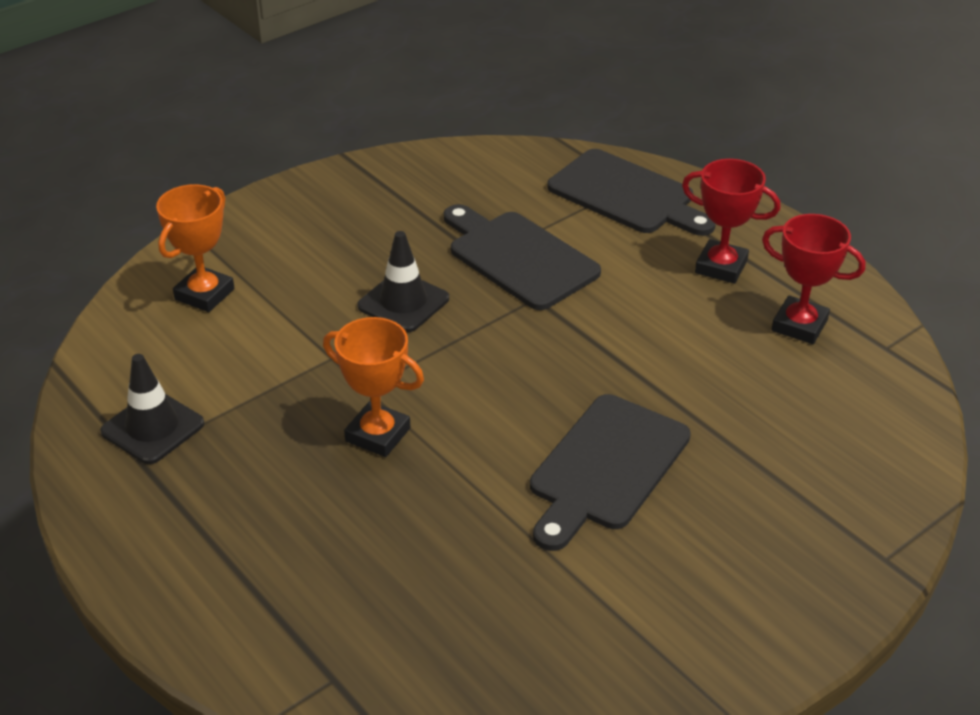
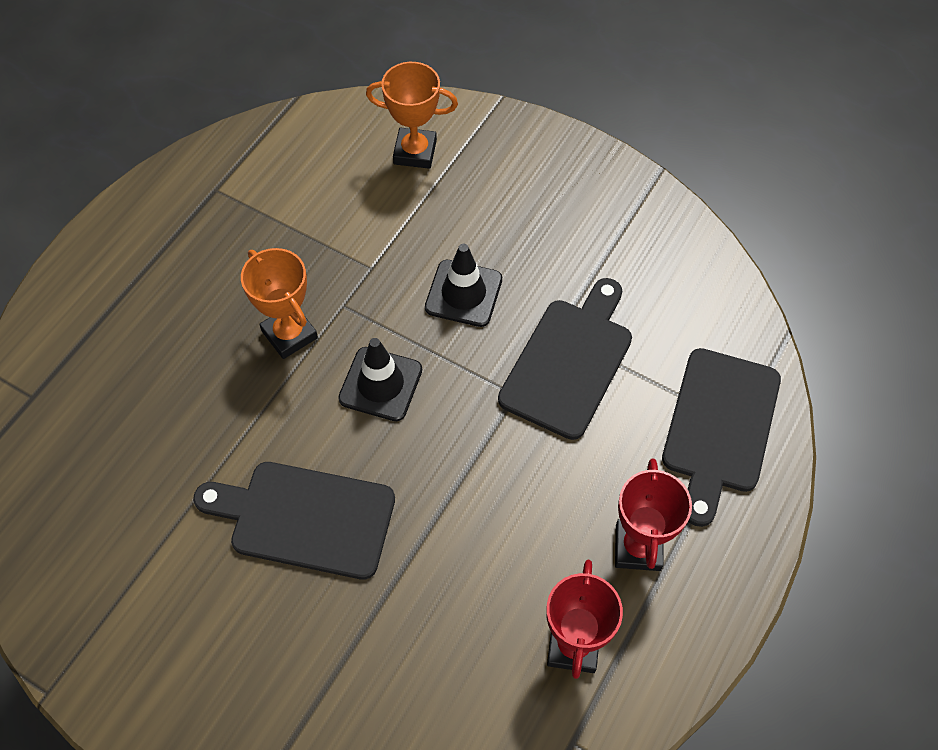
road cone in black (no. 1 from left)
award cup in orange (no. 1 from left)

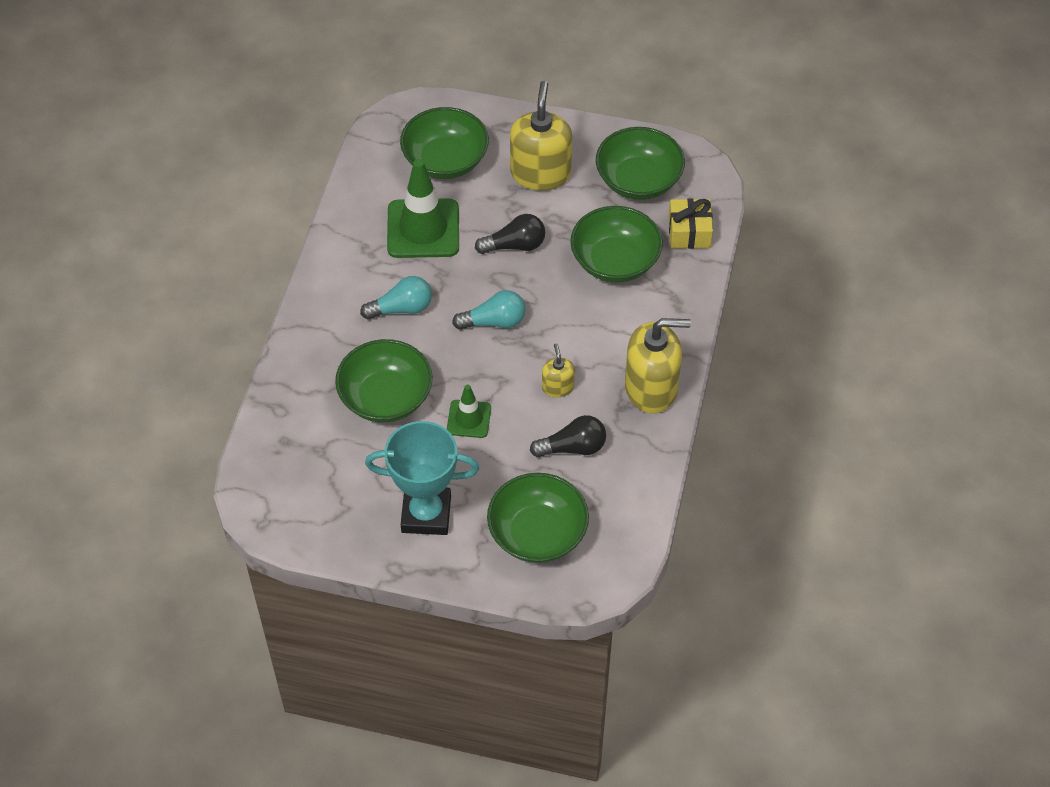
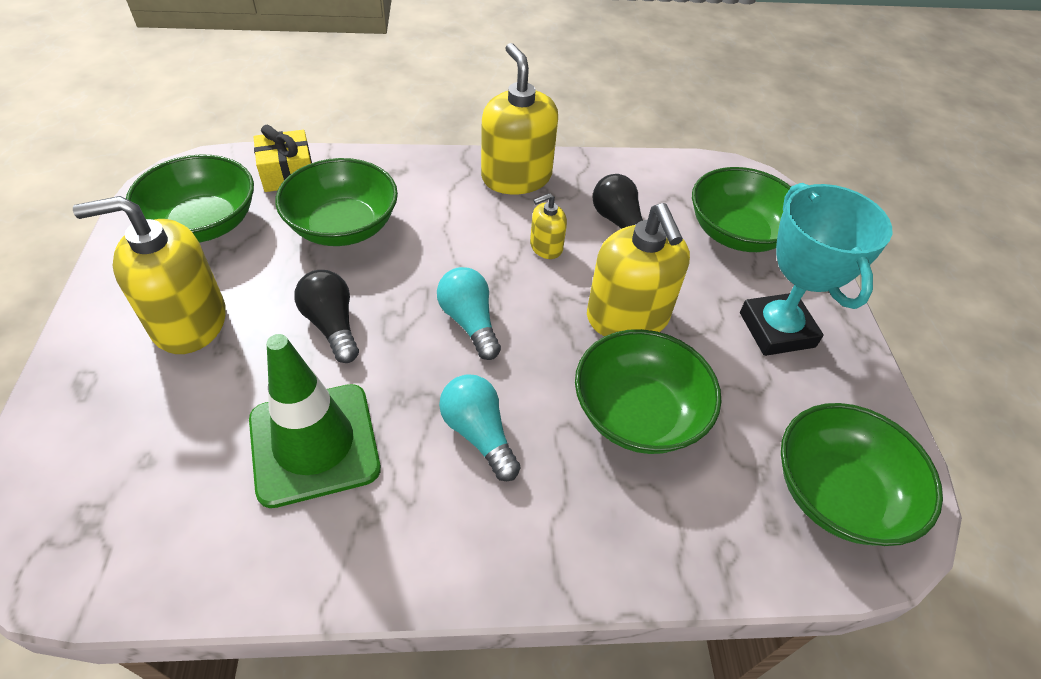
bowl in leaf-green (no. 5 from left)
pump bottle in yellow (no. 4 from left)

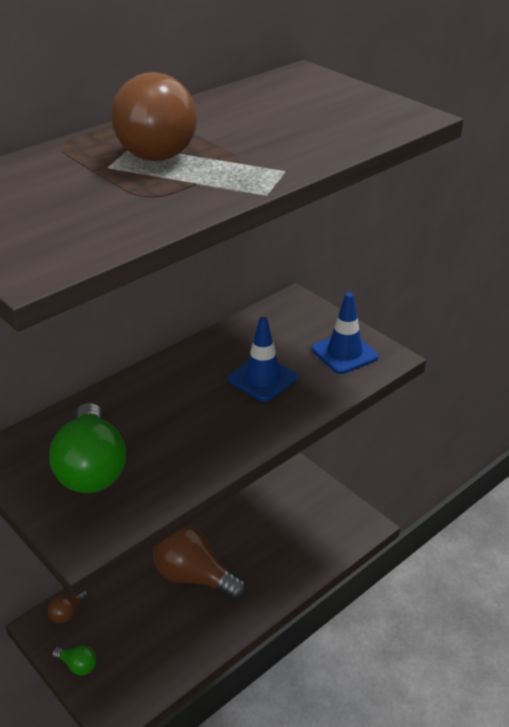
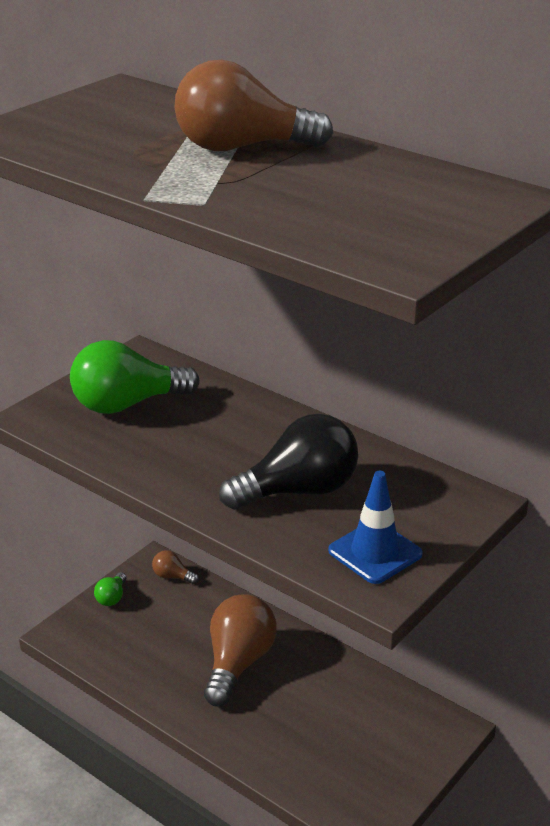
lightbulb in black

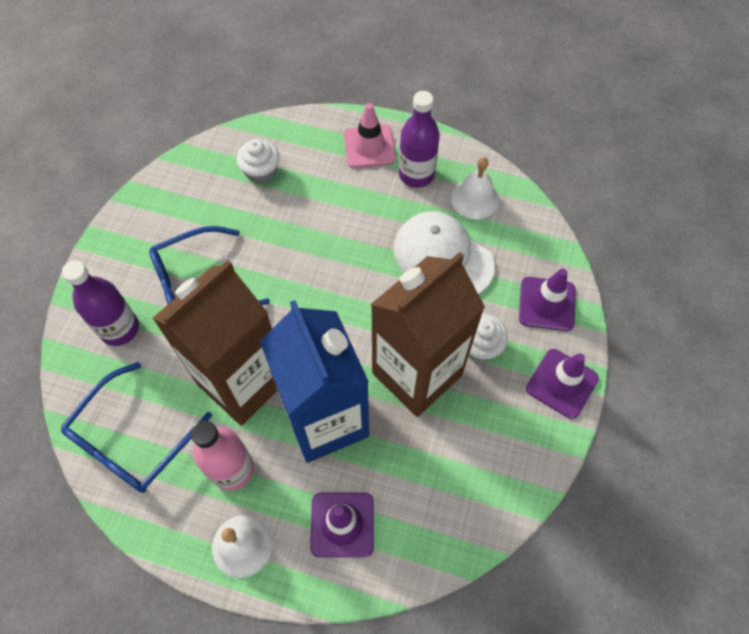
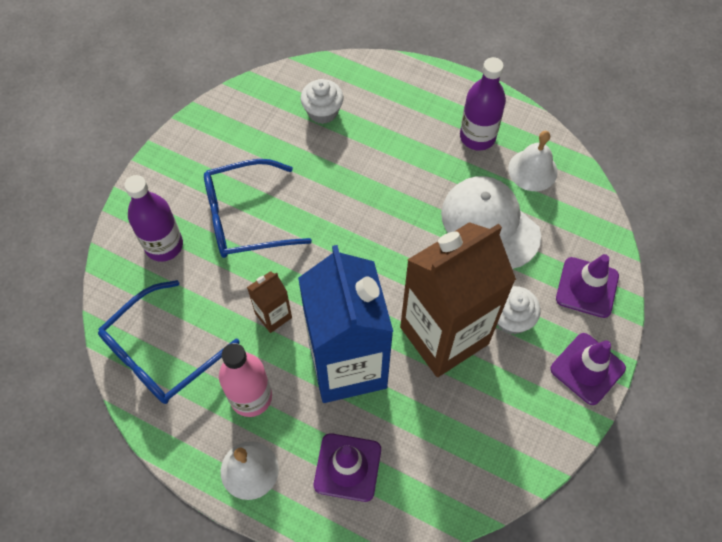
road cone in pink
carton in brown (no. 1 from left)

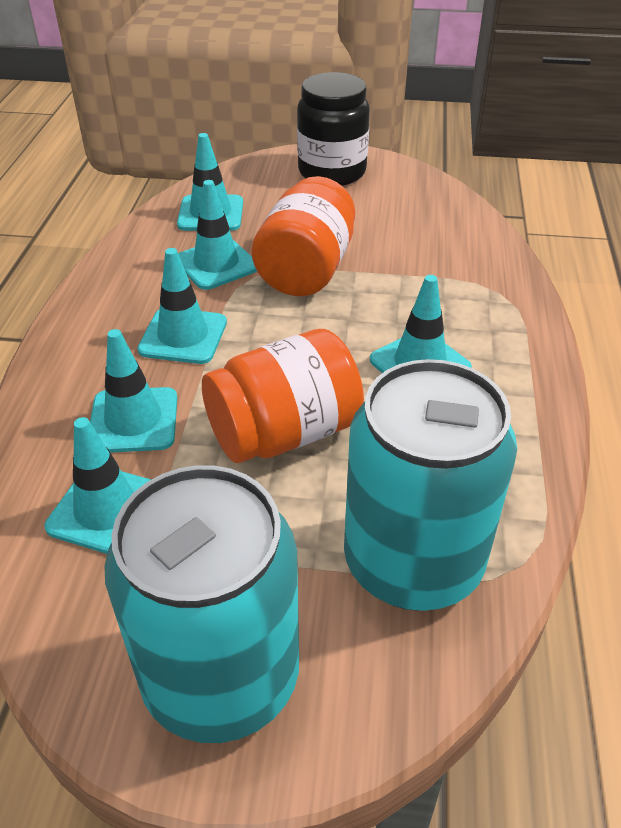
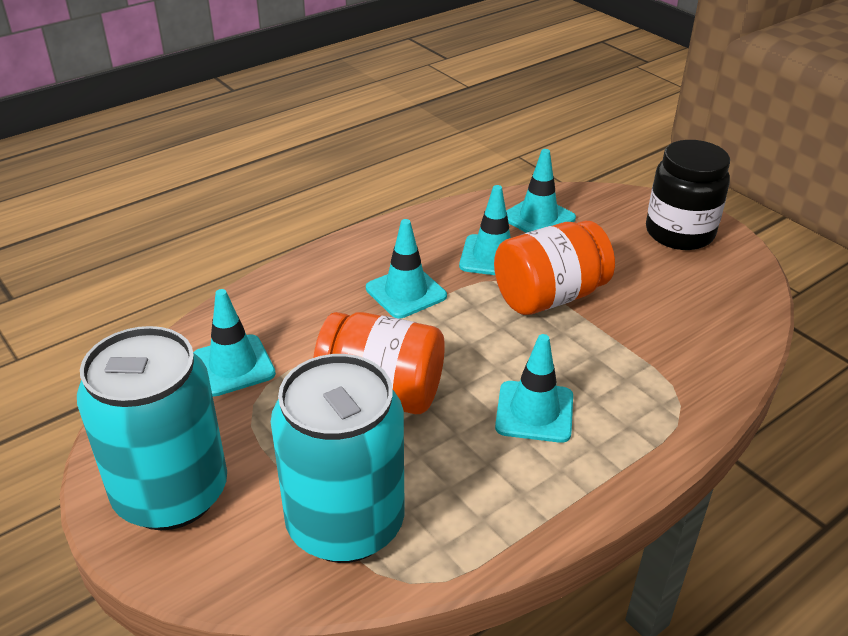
road cone in turquoise (no. 2 from left in the first image)

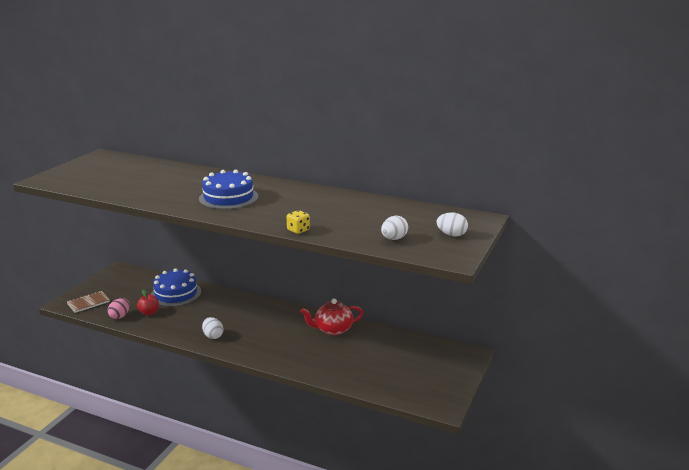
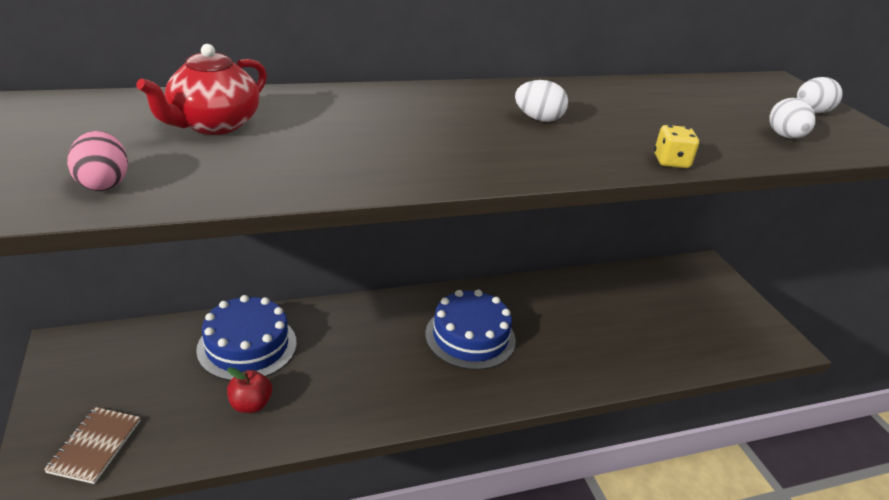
toy egg in pink
cake in royal blue (no. 2 from left)
toy egg in snow-white (no. 1 from left)
china teapot in scarlet

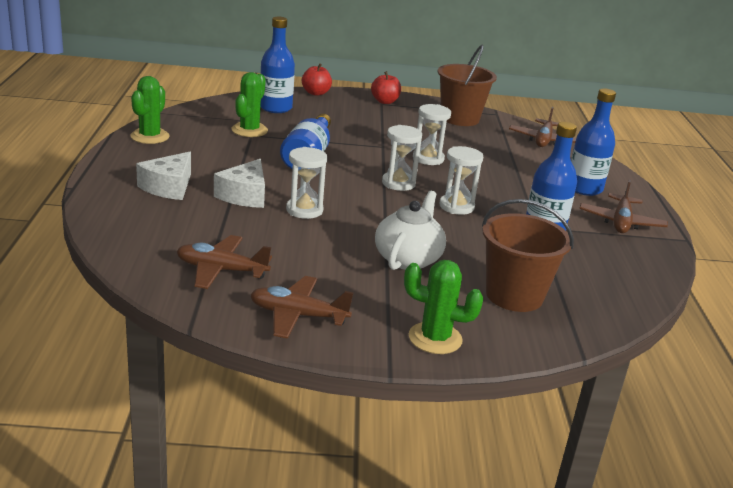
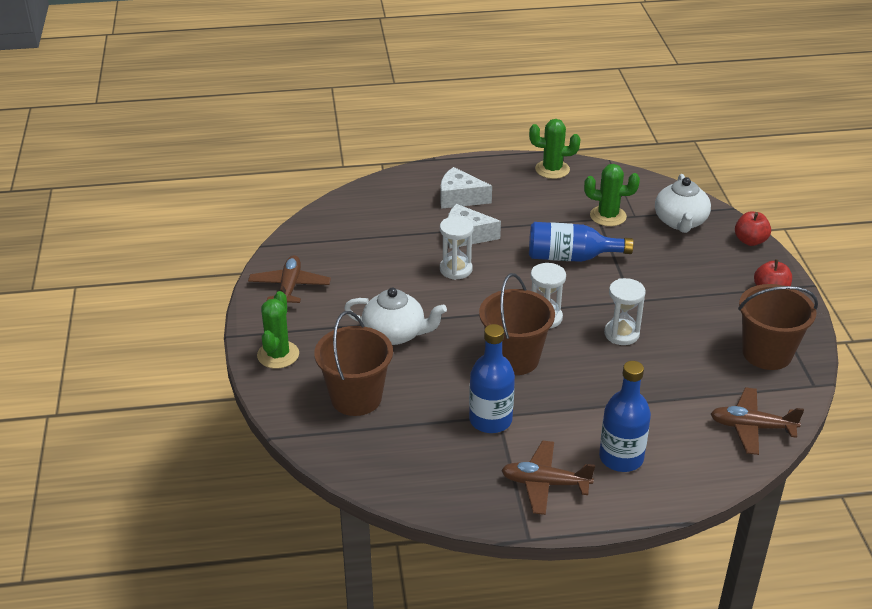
toy plane in brown (no. 1 from left in the first image)
china teapot in snow-white (no. 2 from left)
bucket in brown (no. 2 from left)

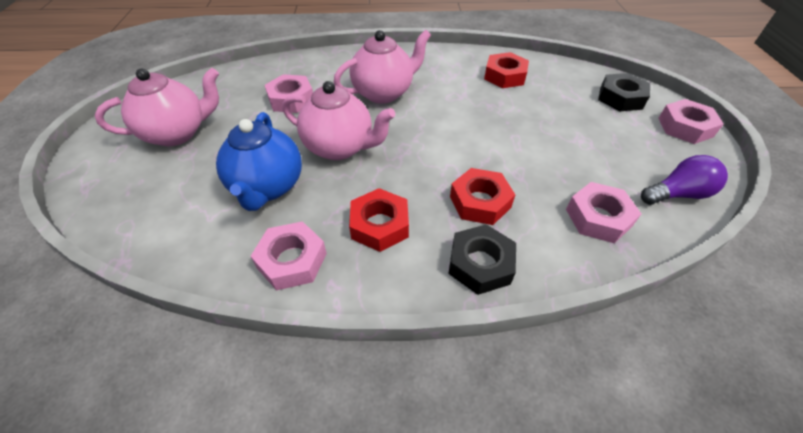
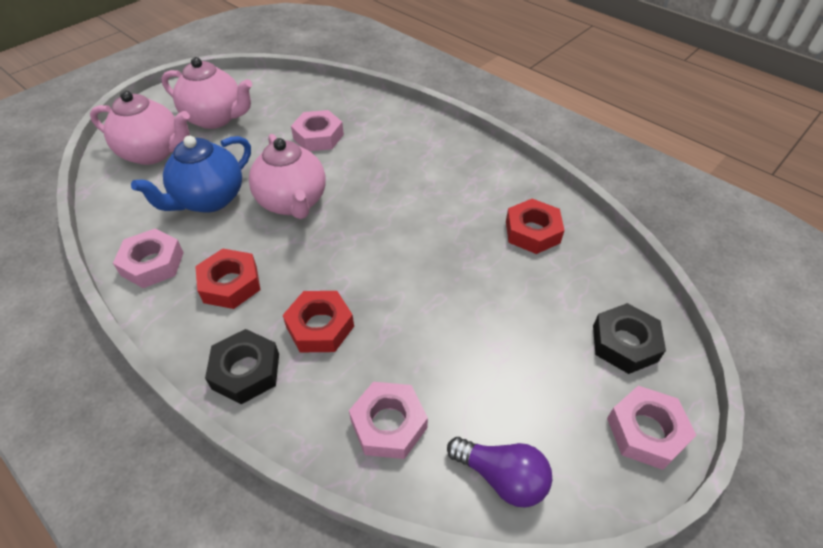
china teapot in pink (no. 1 from left)

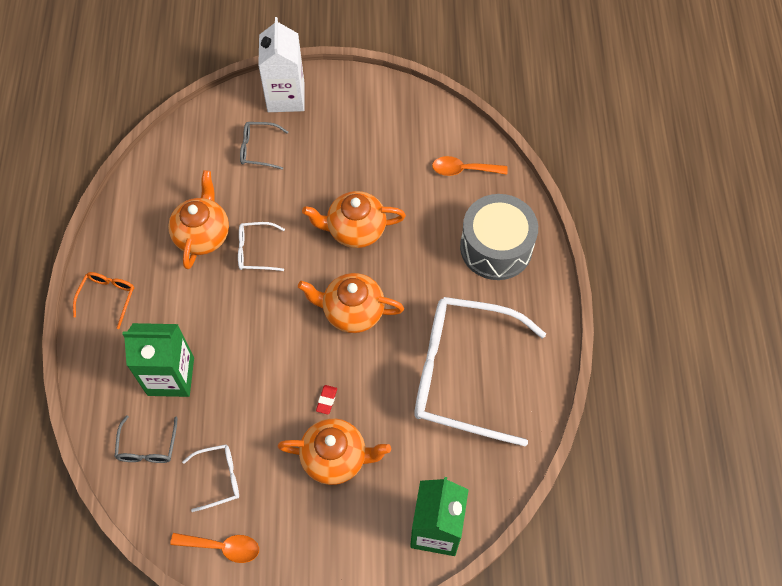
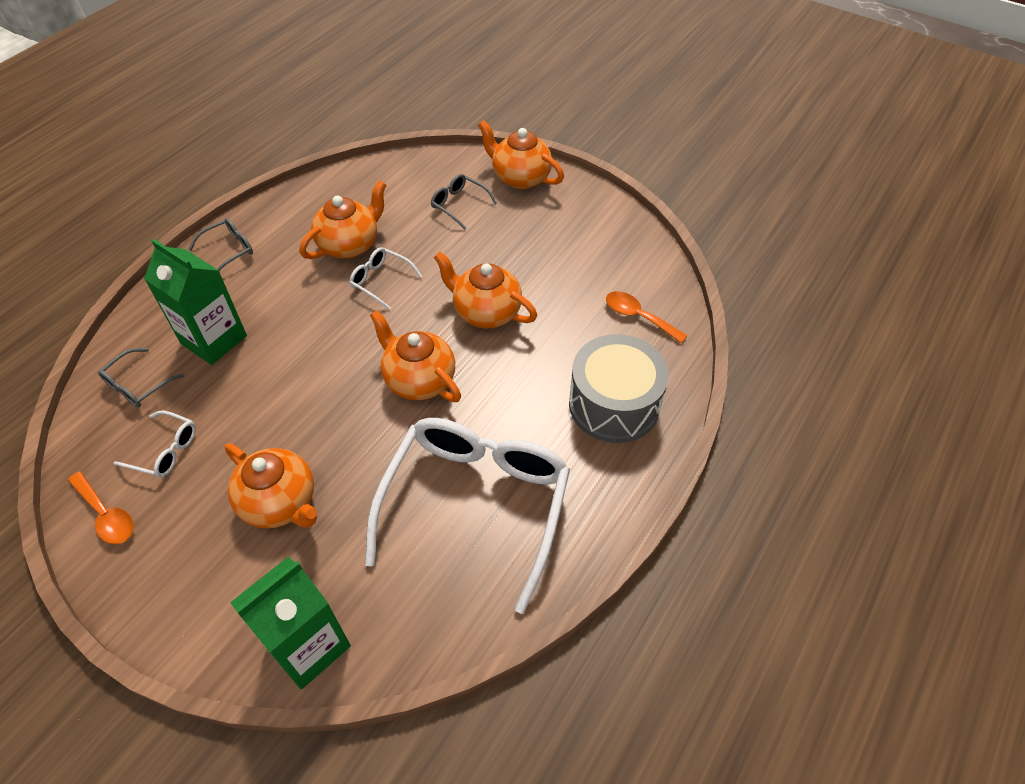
pencil eraser in scarlet
china teapot in orange (no. 5 from left)
glasses in ash-grey (no. 2 from left)
glasses in snow-white (no. 3 from left)

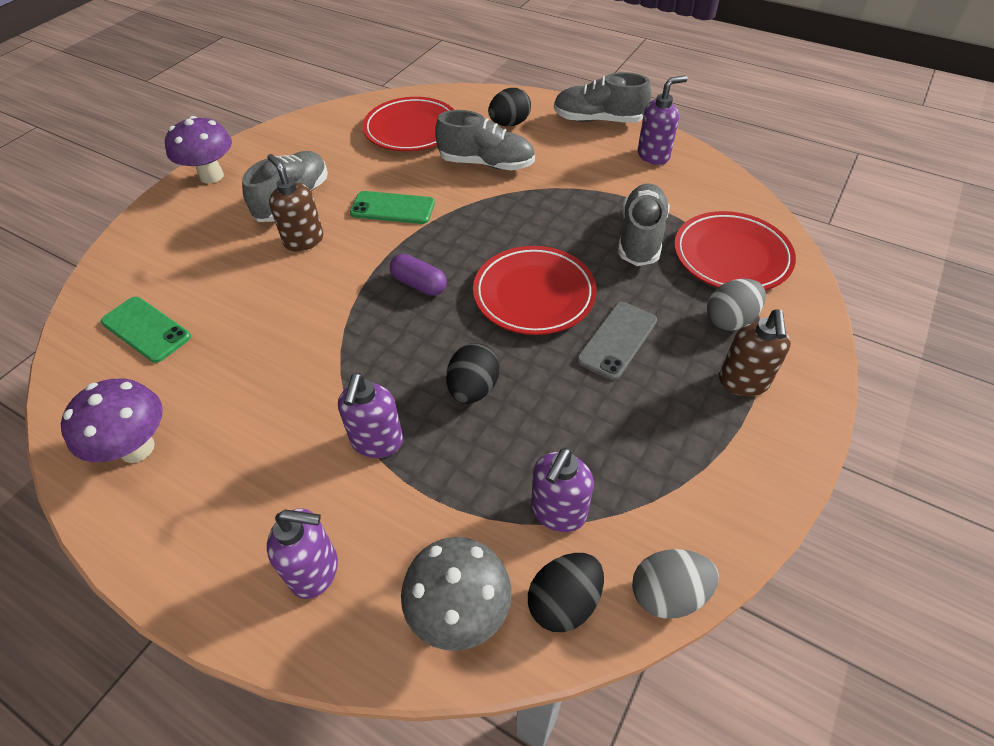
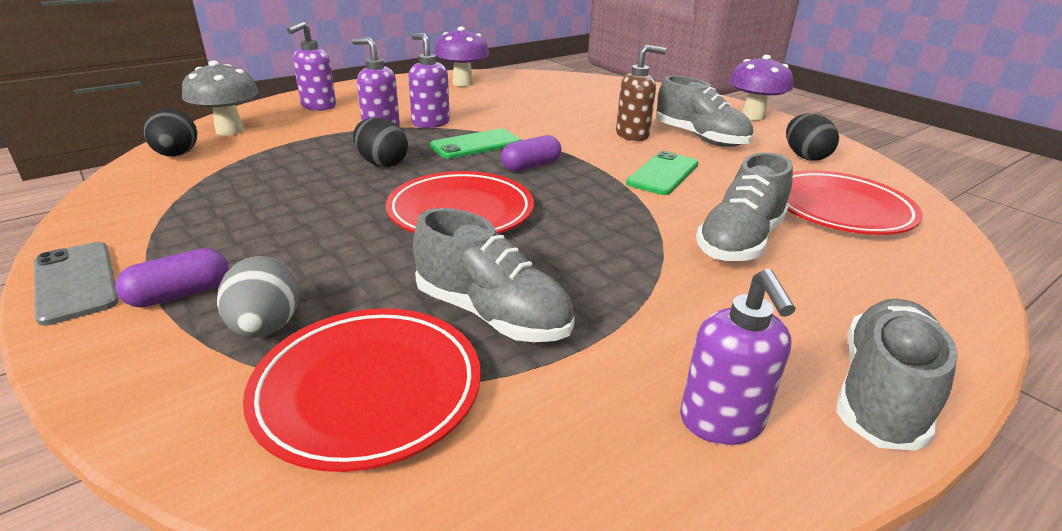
toy egg in ash-grey (no. 1 from left in the first image)
smartphone in leaf-green (no. 1 from left)
toy egg in black (no. 3 from left)
pump bottle in purple (no. 3 from left)
smartphone in ash-grey
capsule in purple (no. 1 from left)

